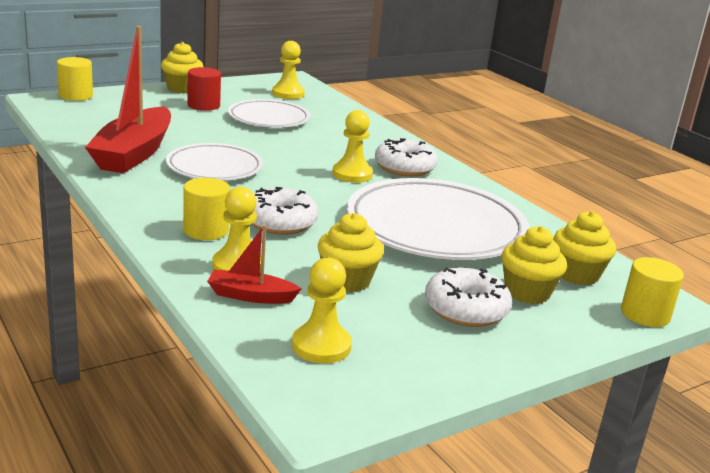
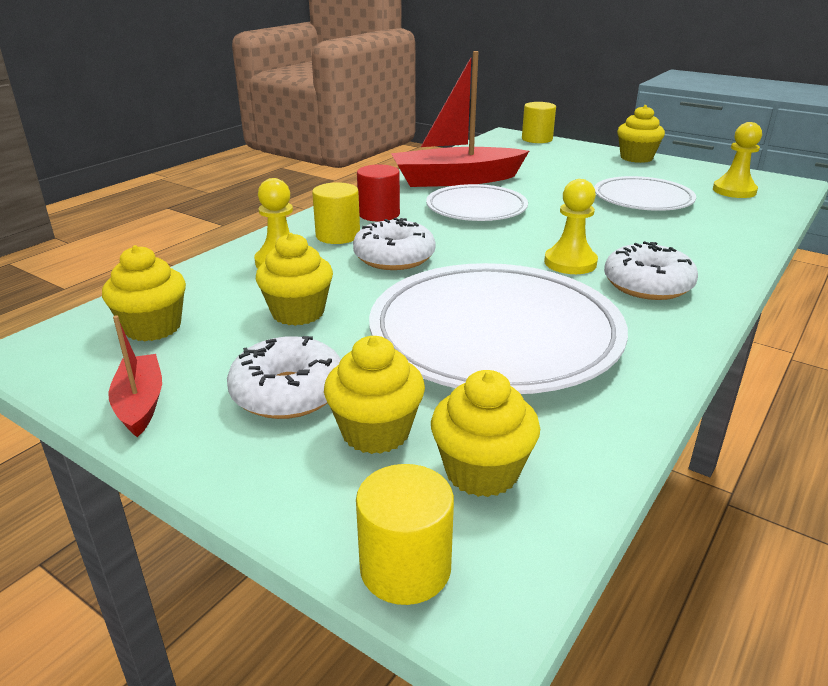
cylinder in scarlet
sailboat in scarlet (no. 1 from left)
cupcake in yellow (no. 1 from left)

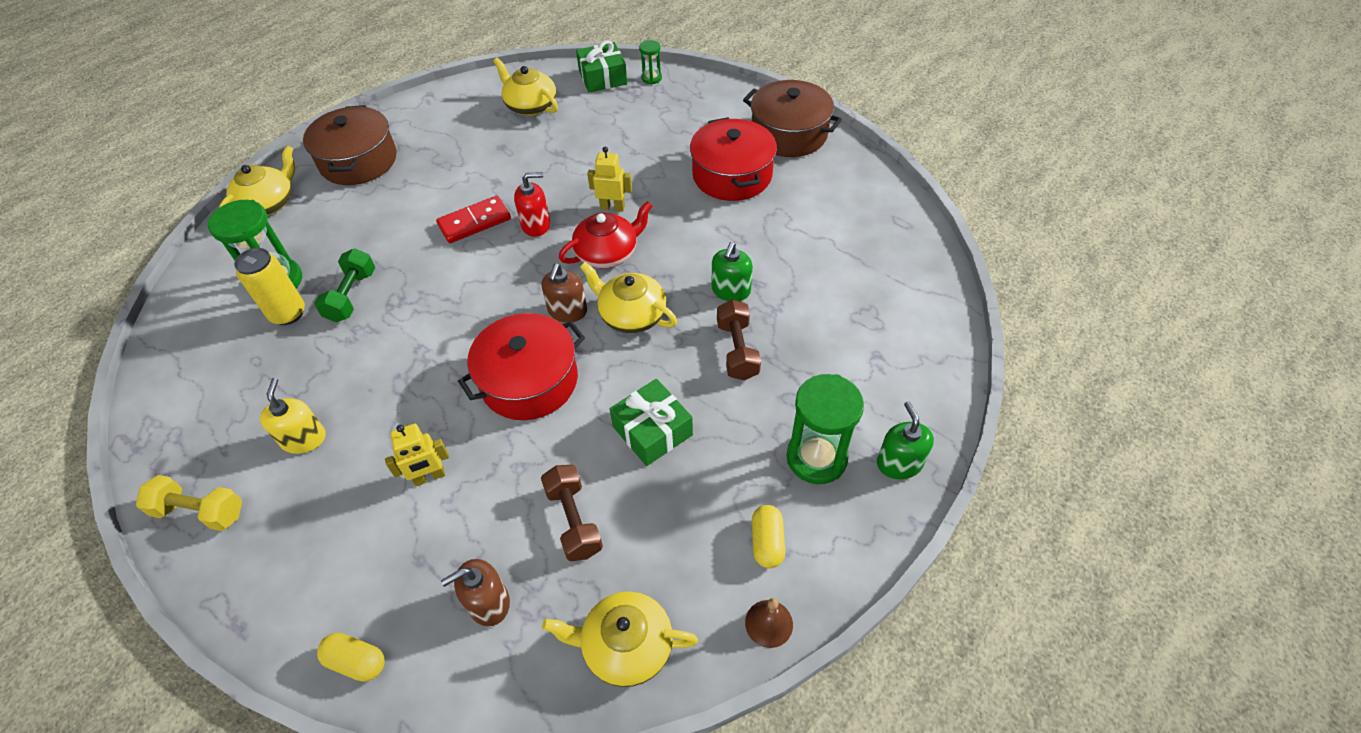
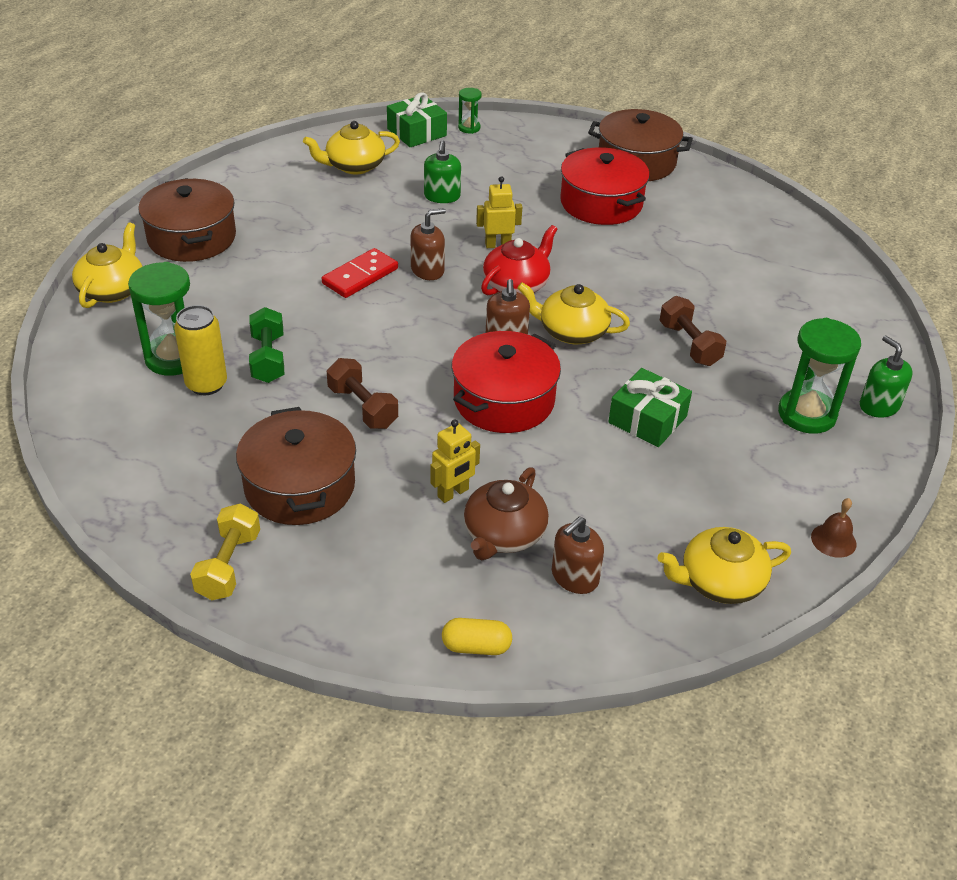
capsule in yellow (no. 2 from left in the first image)
china teapot in brown
free weight in brown (no. 1 from left)
pump bottle in leaf-green (no. 1 from left)
pot in brown (no. 2 from left)
pump bottle in brown (no. 1 from left)
free weight in yellow
china teapot in yellow (no. 2 from left)

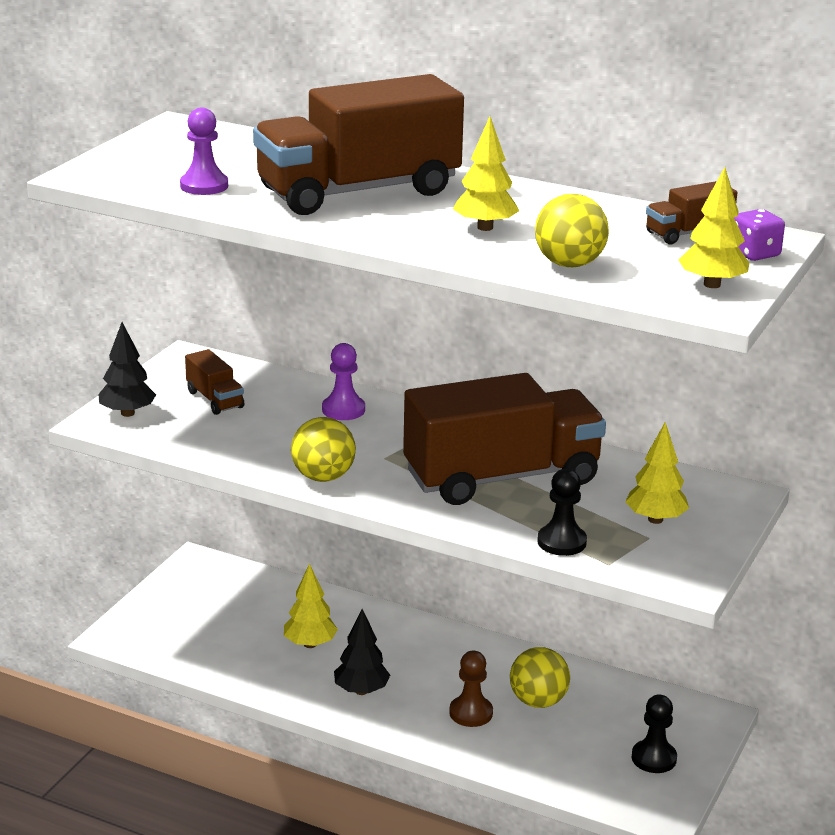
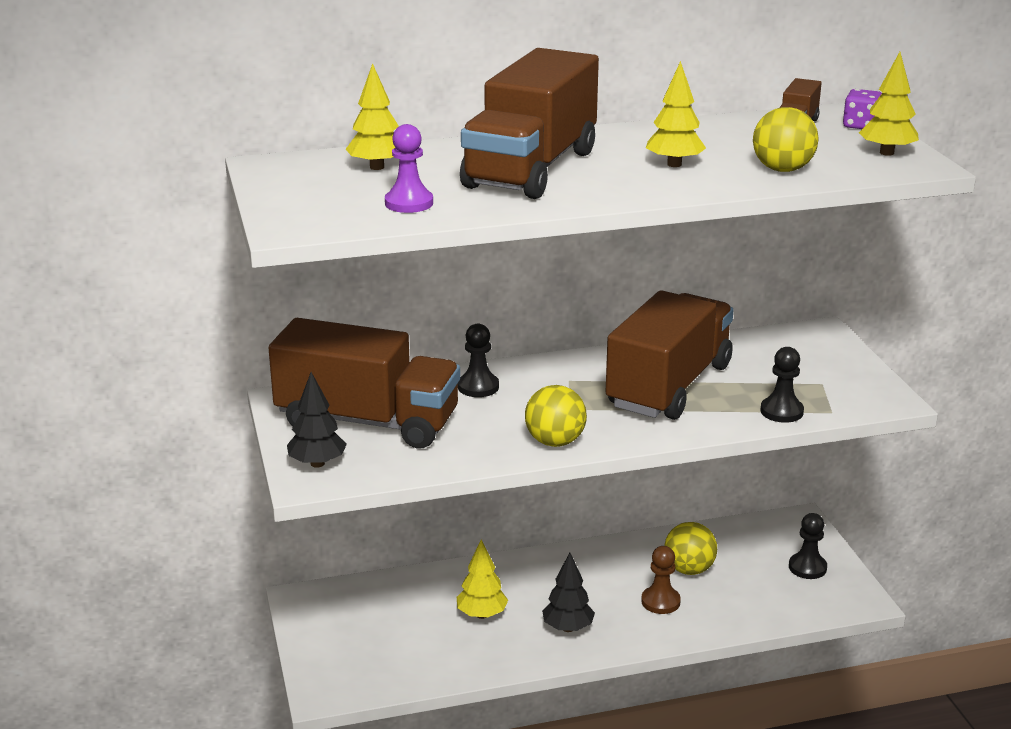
tree in yellow (no. 1 from left)
game pawn in black (no. 1 from left)
toy truck in brown (no. 1 from left)

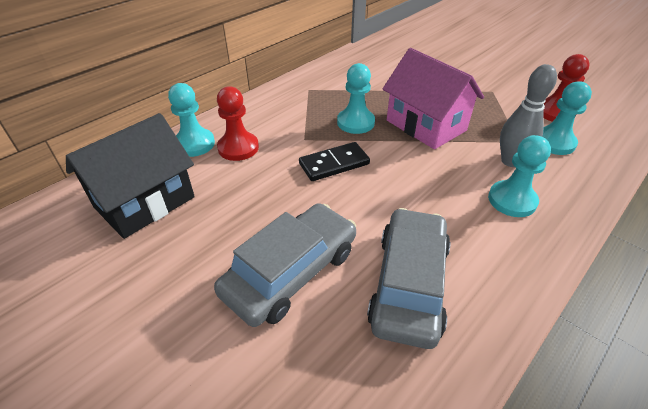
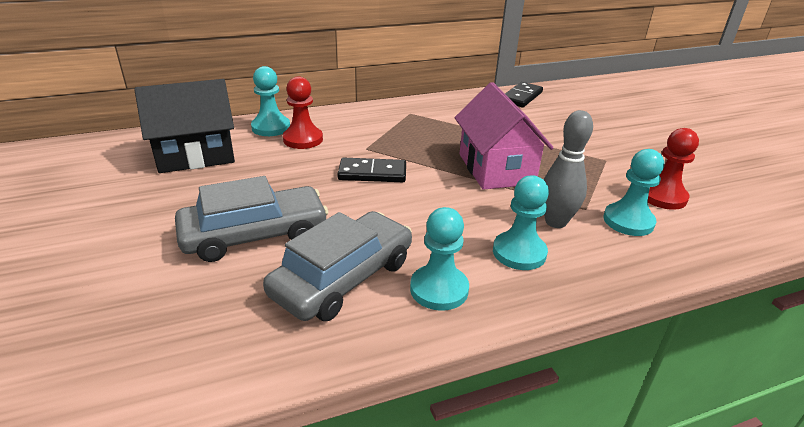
domino piece in black (no. 2 from left)
game pawn in turquoise (no. 2 from left)

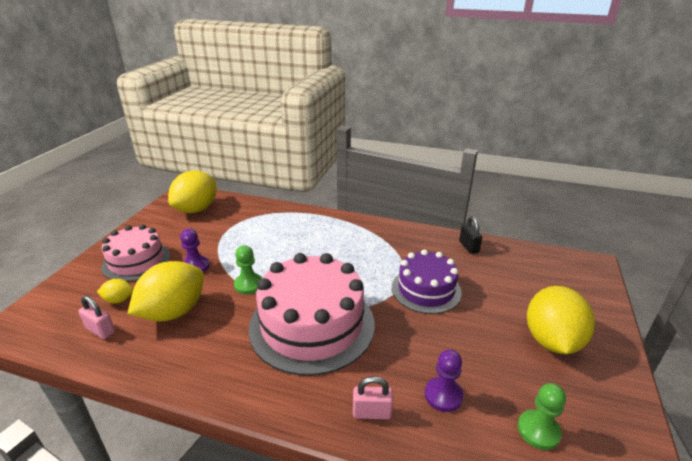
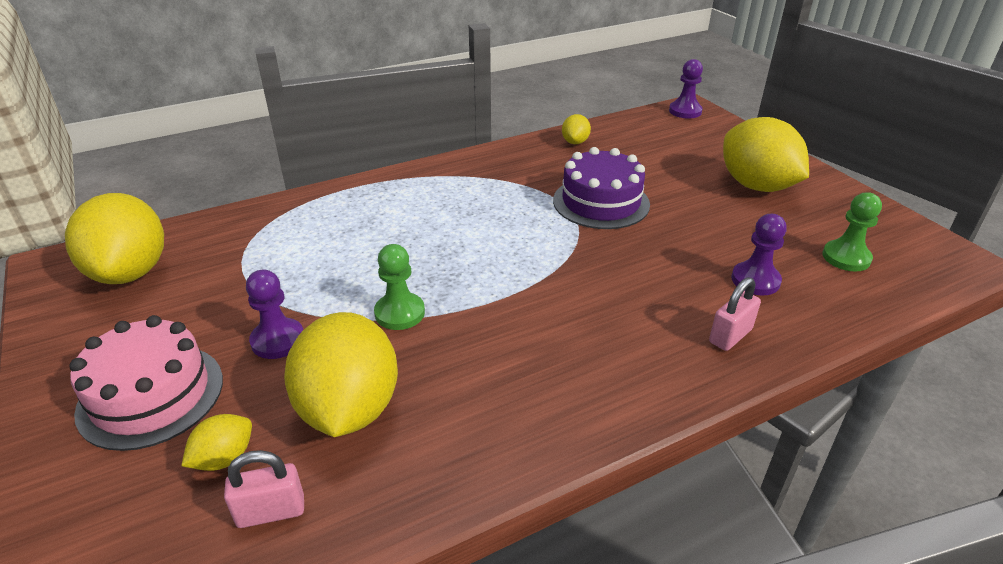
cake in pink (no. 2 from left in the first image)
game pawn in purple (no. 2 from left)
citrus fruit in yellow (no. 4 from left)

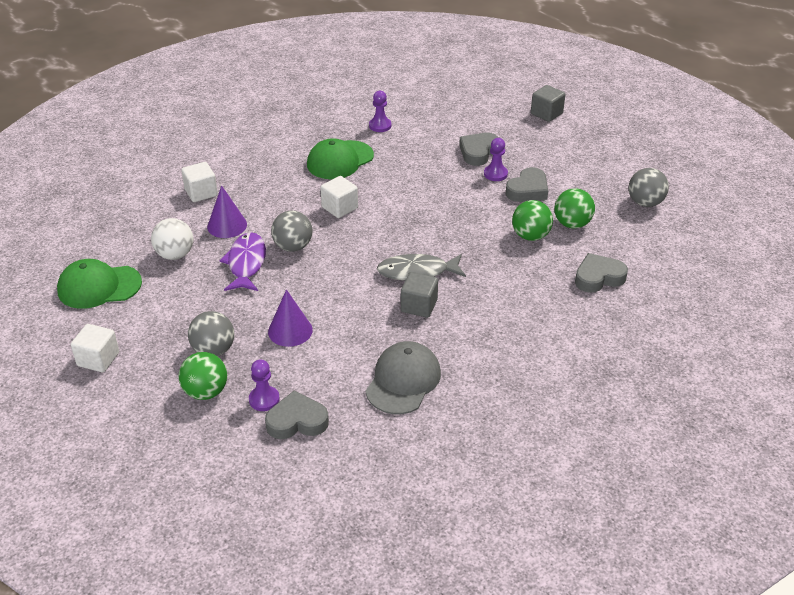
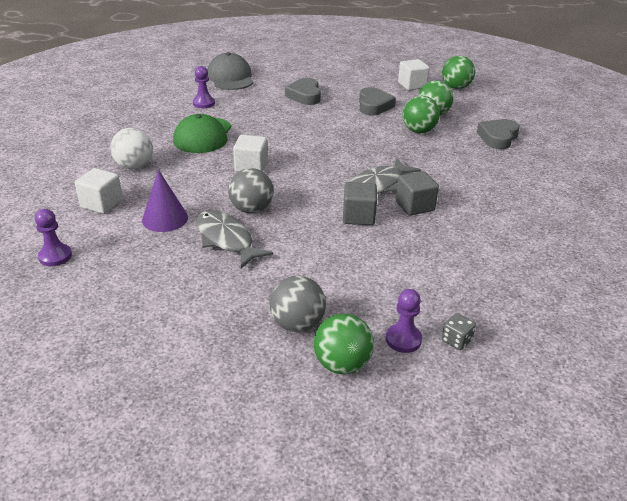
cap in leaf-green (no. 1 from left in the first image)
cone in purple (no. 2 from left in the first image)
solid cube in snow-white (no. 3 from left)
play ball in snow-white
cap in ash-grey
game pawn in purple (no. 1 from left)
solid cube in ash-grey (no. 1 from left)
game die in ash-grey
fish figure in ash-grey (no. 1 from left)
play ball in leaf-green (no. 4 from left)

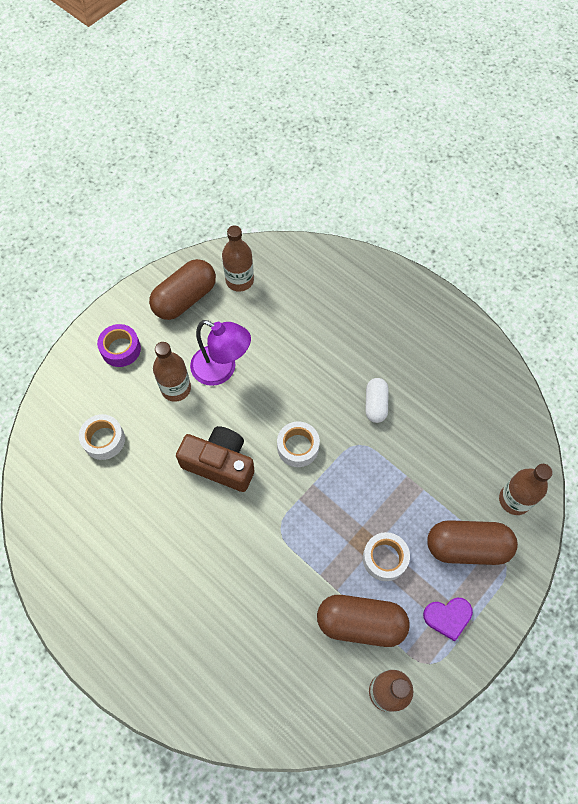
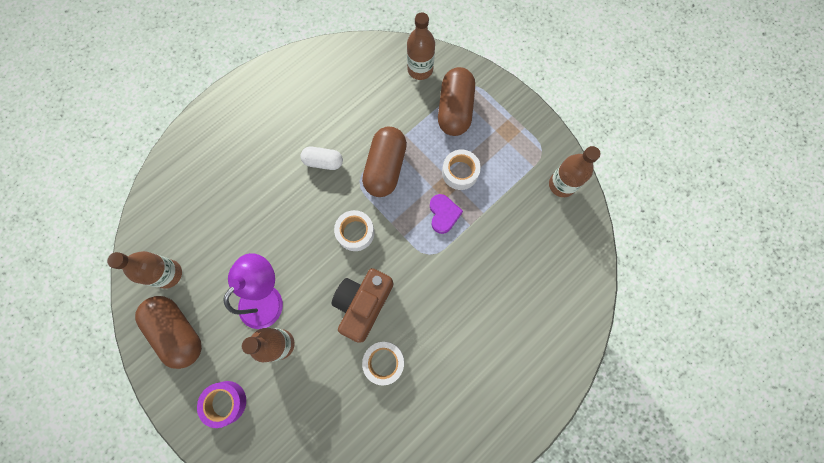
sticky tape in snow-white (no. 2 from left)
capsule in brown (no. 2 from left)
heart in purple

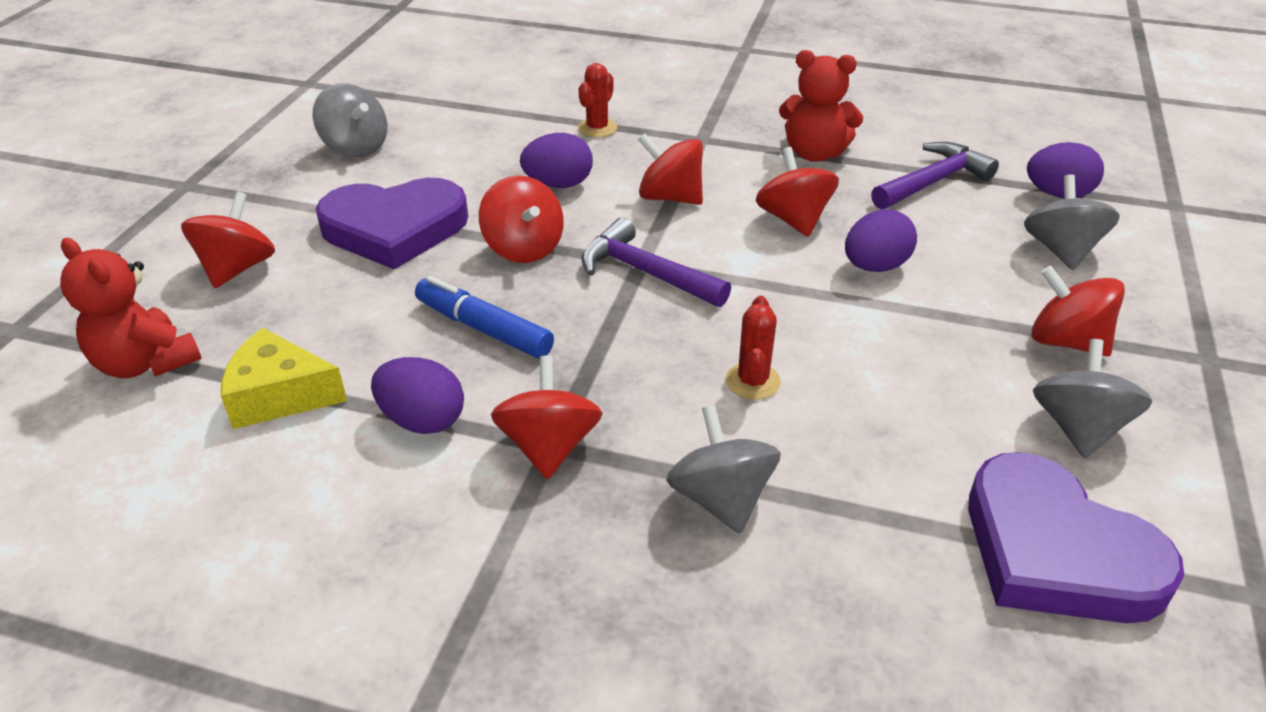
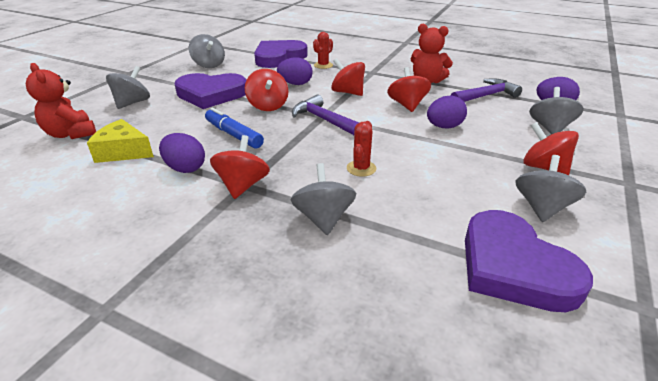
heart in purple (no. 2 from left)
whirligig in ash-grey (no. 1 from left)

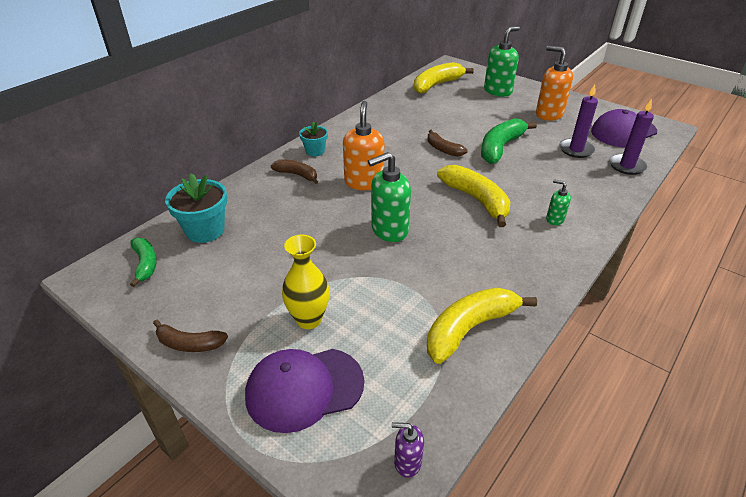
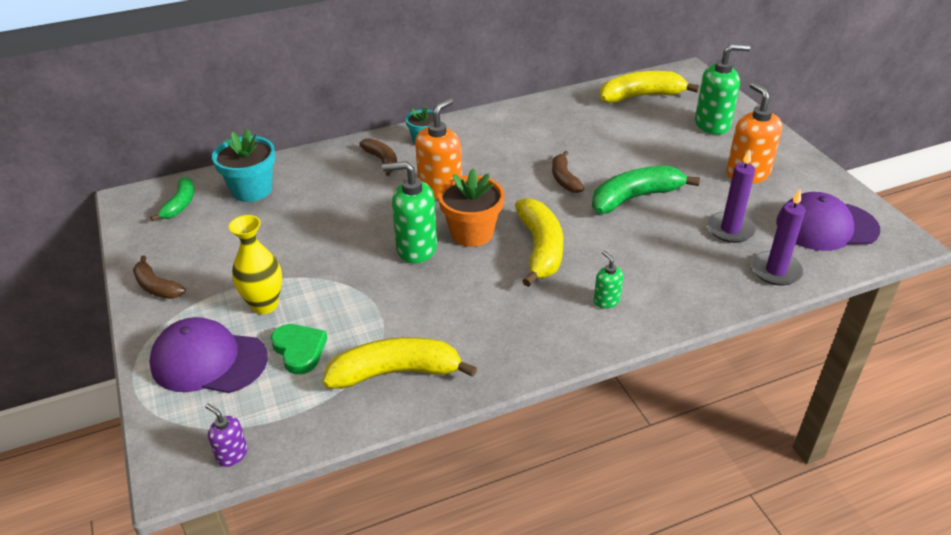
heart in leaf-green
flower pot in orange

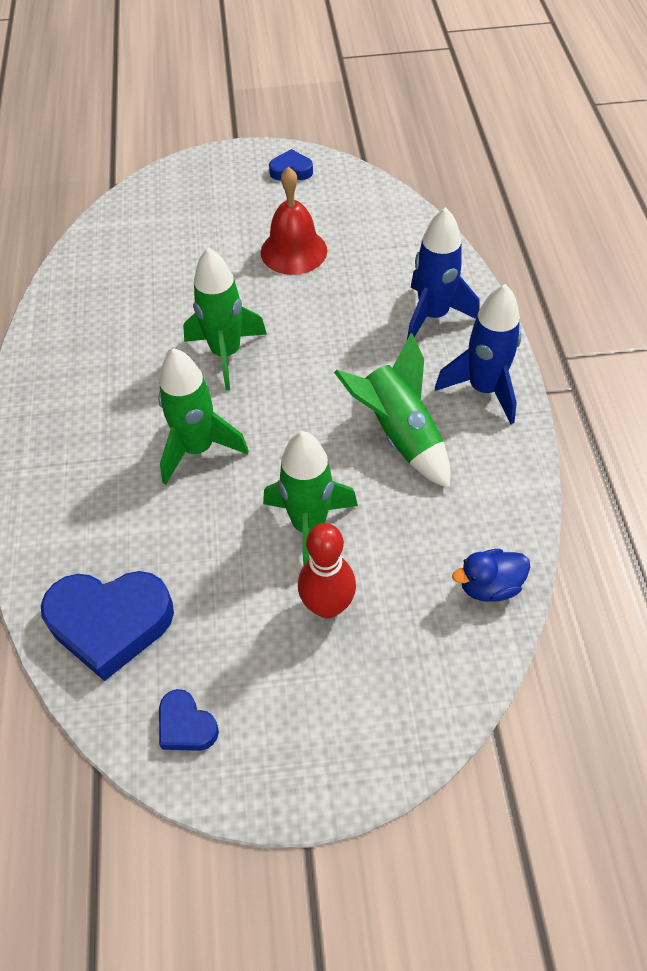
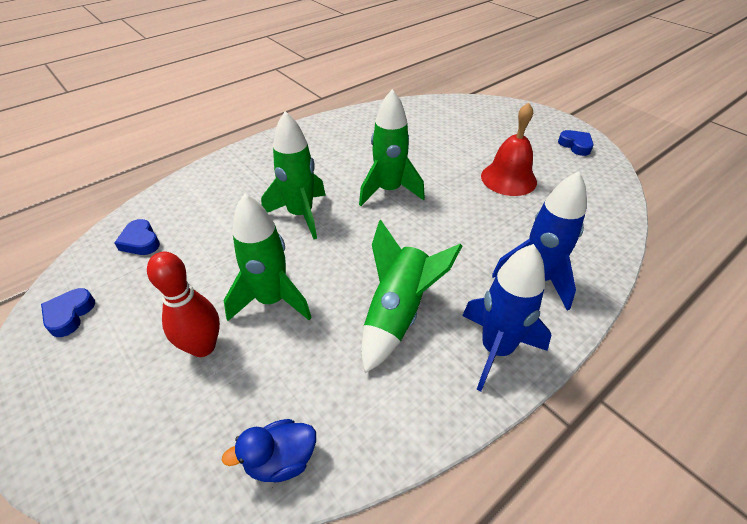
toy duck in royal blue
heart in royal blue (no. 2 from left)

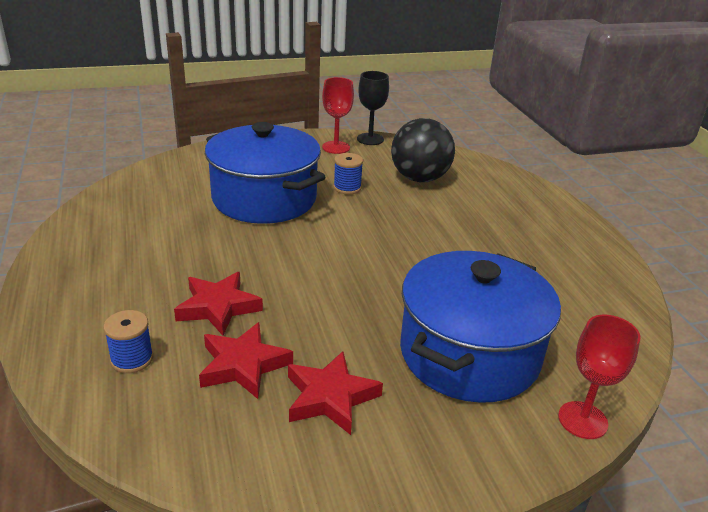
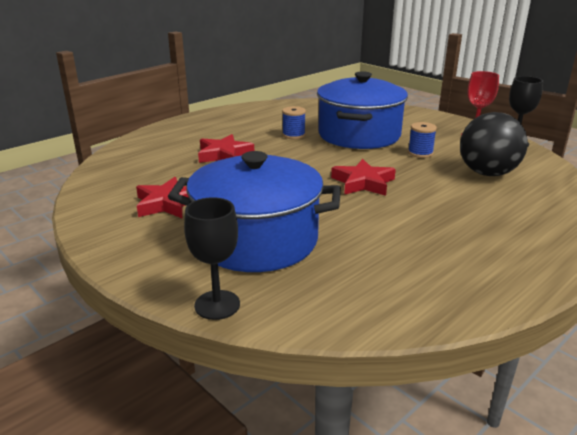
reel of thread in royal blue (no. 1 from left)
star in scarlet (no. 3 from left)
goblet in black (no. 1 from left)

